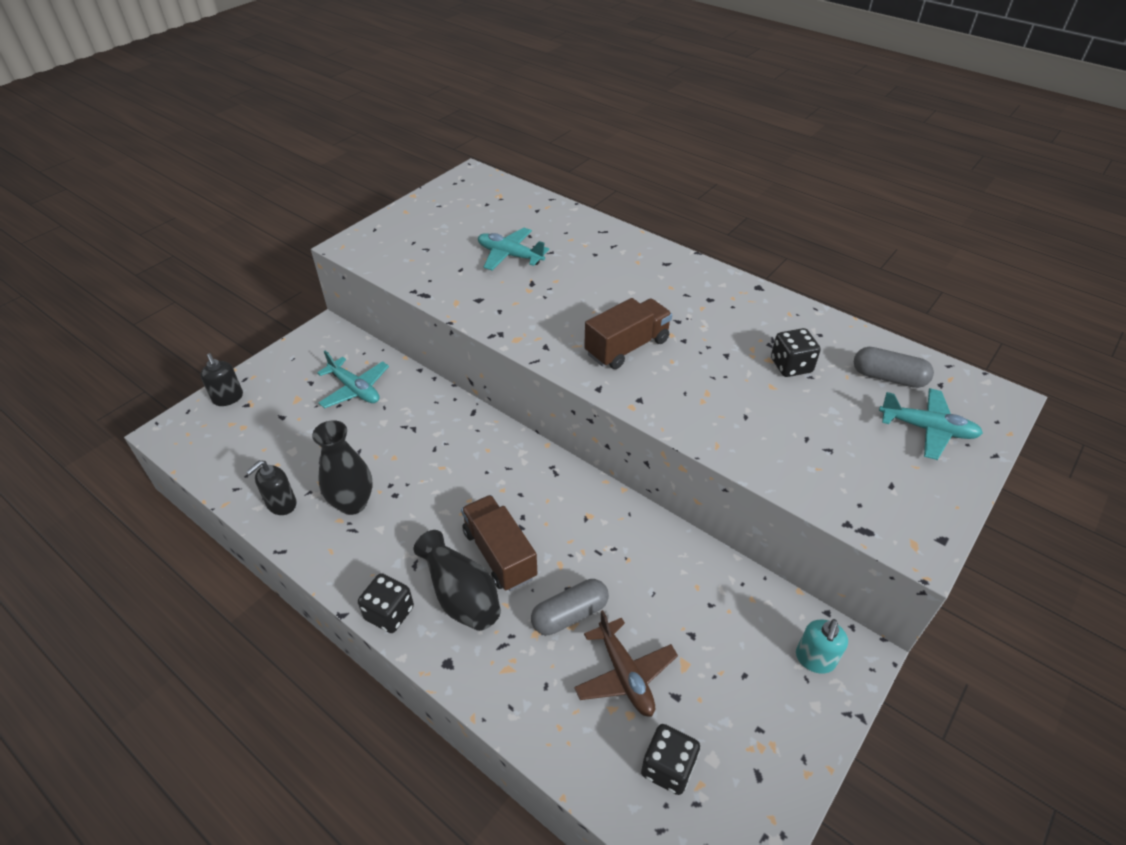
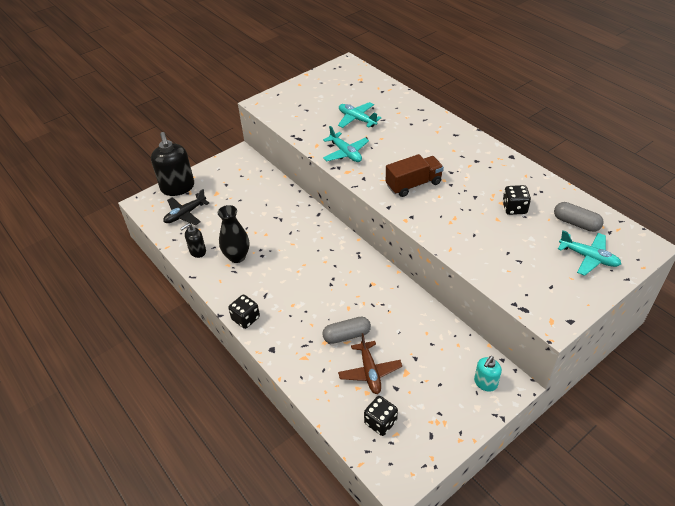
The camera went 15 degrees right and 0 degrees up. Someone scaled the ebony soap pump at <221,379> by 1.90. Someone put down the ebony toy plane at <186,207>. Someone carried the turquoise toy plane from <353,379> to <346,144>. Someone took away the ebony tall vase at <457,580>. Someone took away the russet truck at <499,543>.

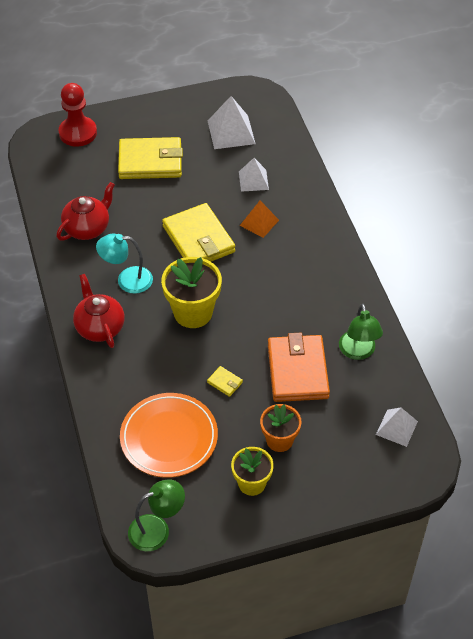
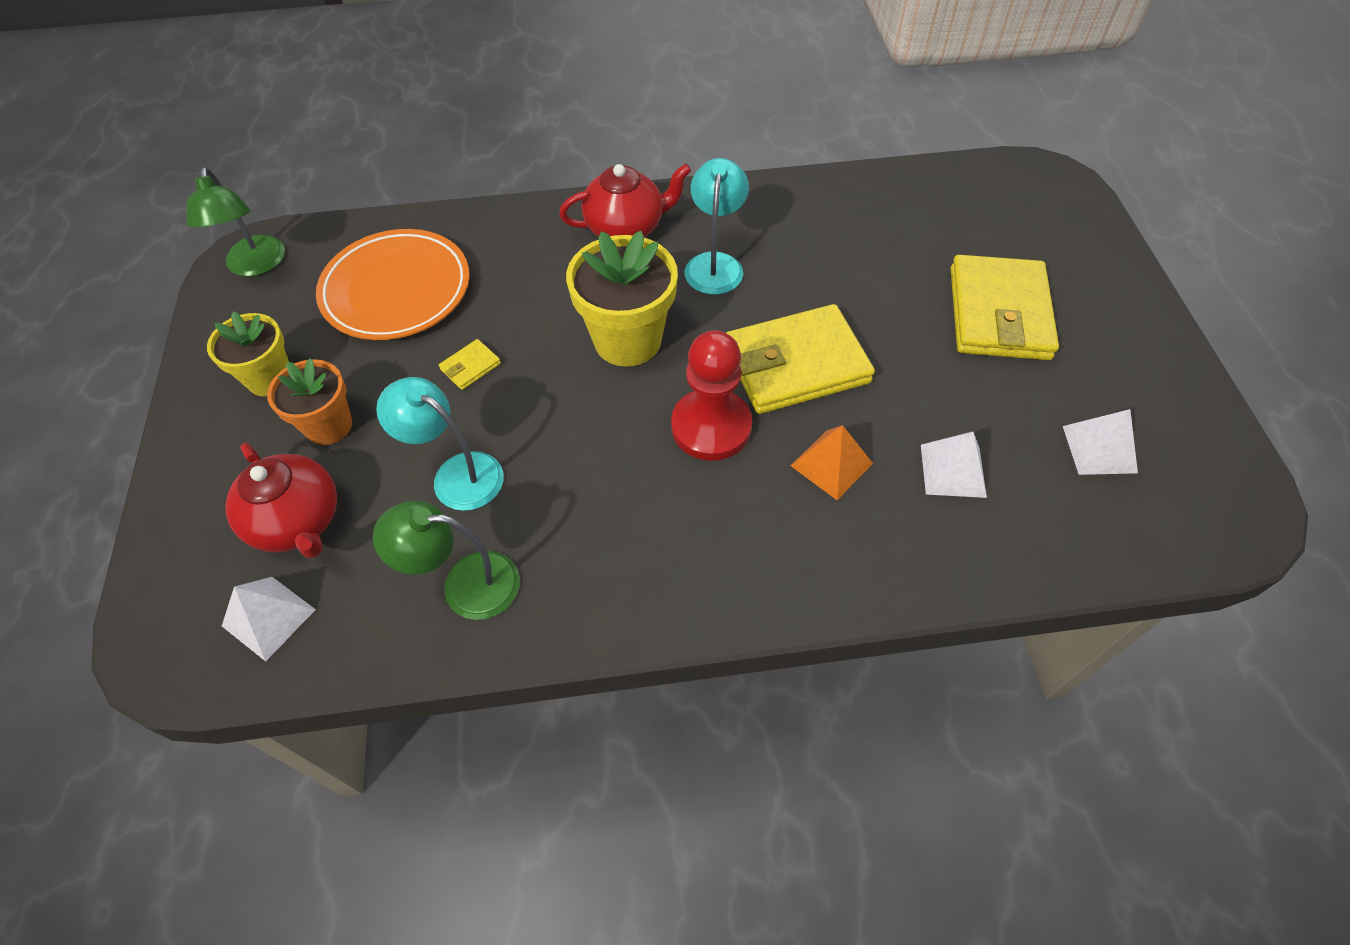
The camera went 100 degrees right and 5 degrees up. Someone carried the scarlet teapot from <86,211> to <281,500>. Someone swapped the orange-coloured card wallet at <299,367> for the turquoise reading lamp at <440,444>. Someone carried the scarlet game pawn from <77,114> to <711,395>. Someone scaled the snow-white pyramid shape at <232,122> by 0.65.

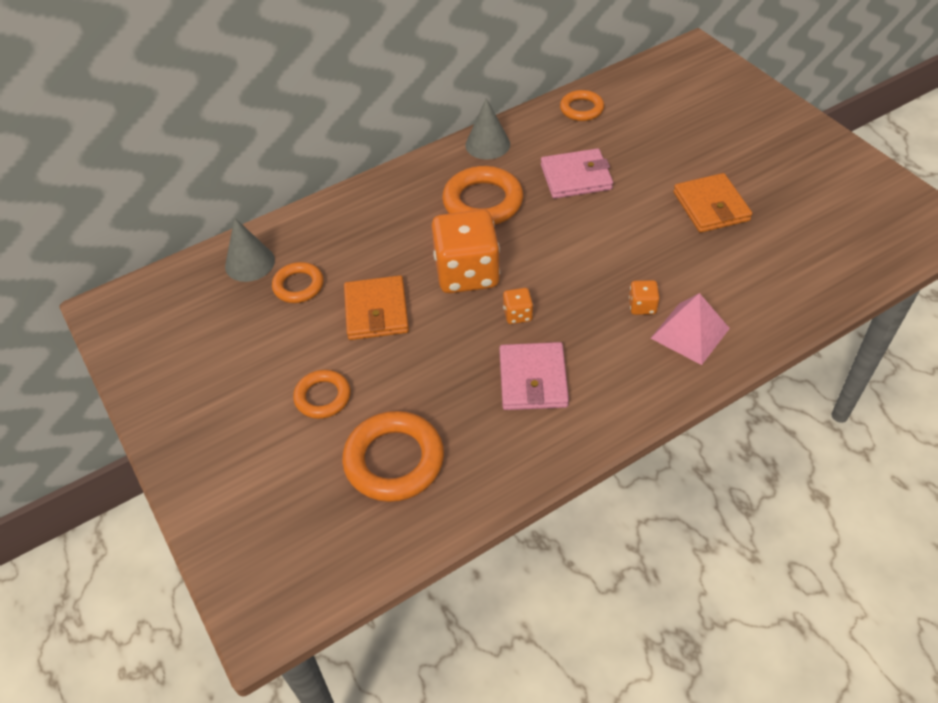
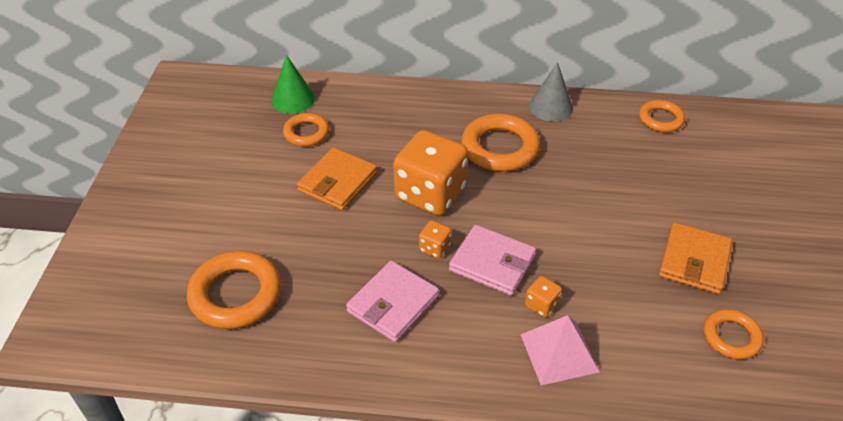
The camera went 35 degrees right and 5 degrees down. Someone repainted the grey cone shape at <250,250>, which became the emerald cone shape at <293,84>. Someone carried the rose-pink card wallet from <577,173> to <492,260>. Someone carried the orange-coloured ring from <322,394> to <733,334>.

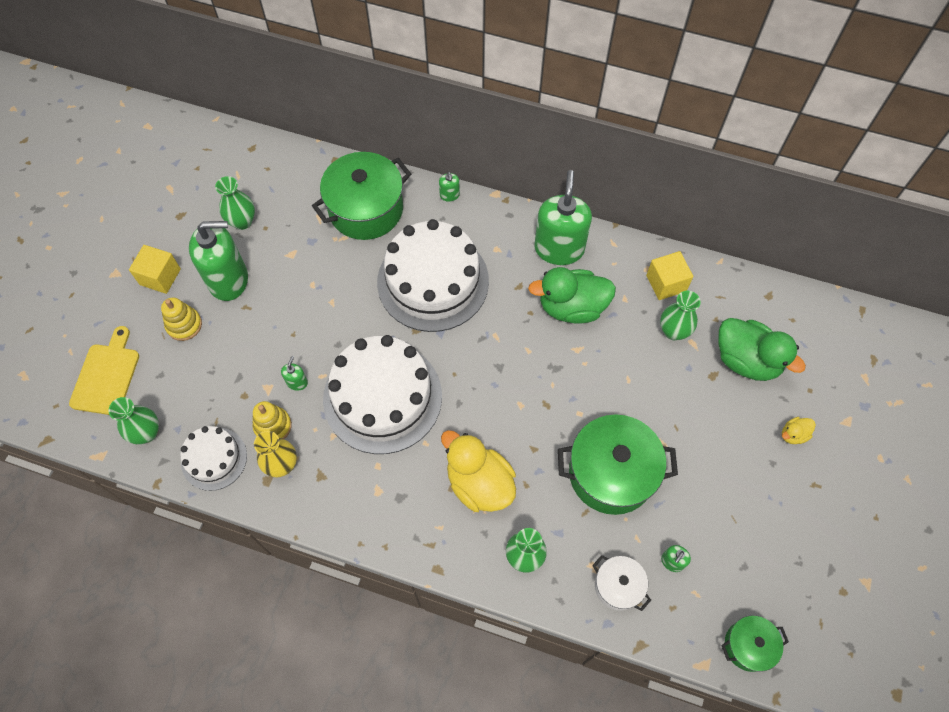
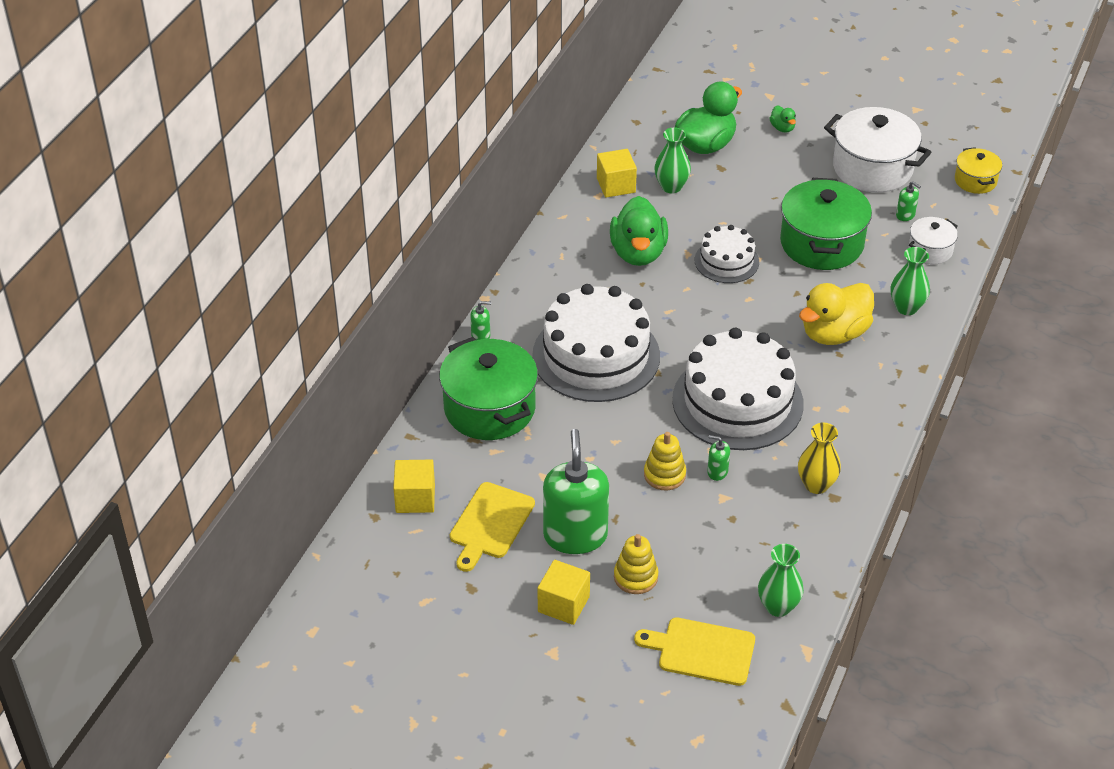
The camera went 85 degrees left and 20 degrees down. Someone put down the bright yellow solid cube at <414,486>. Someone swapped the emerald tall vase at <235,203> for the bright yellow bread board at <492,527>. Someone carried the bright yellow ring stacker from <272,420> to <665,461>. Someone carried the snow-white layer cake from <213,458> to <727,254>. Someone repainted the bright yellow rubber duck at <799,430>, which became the emerald rubber duck at <783,119>. Someone put down the snow-white pot at <877,149>. Someone repainted the emerald pot at <755,644>, which became the bright yellow pot at <978,170>. Someone took away the emerald soap pump at <563,217>.

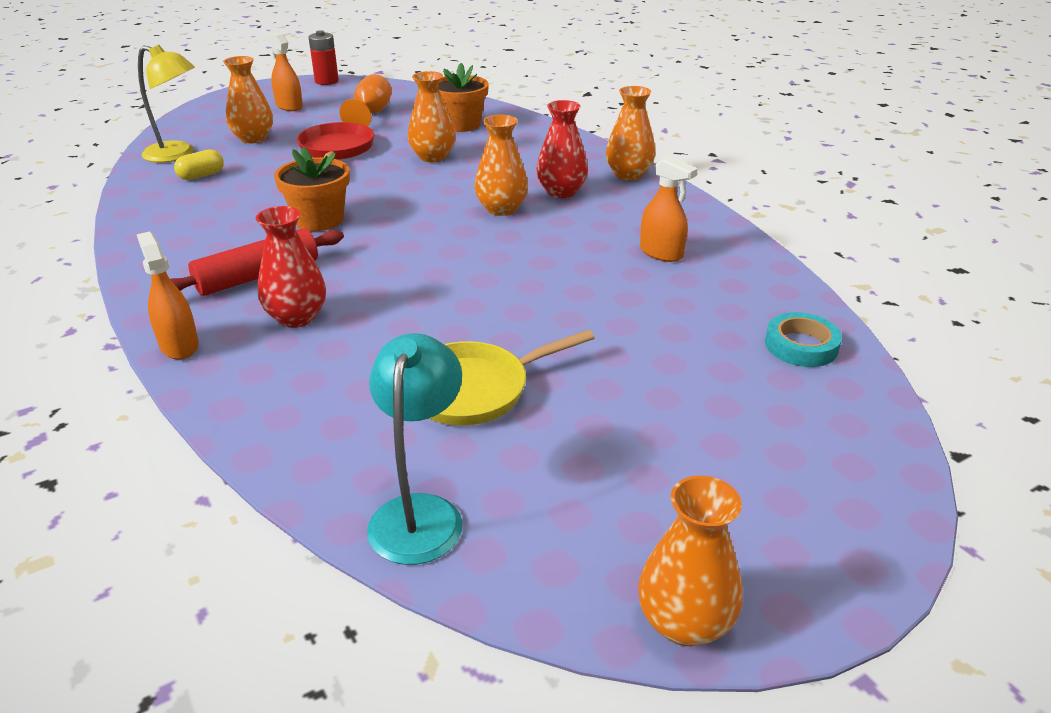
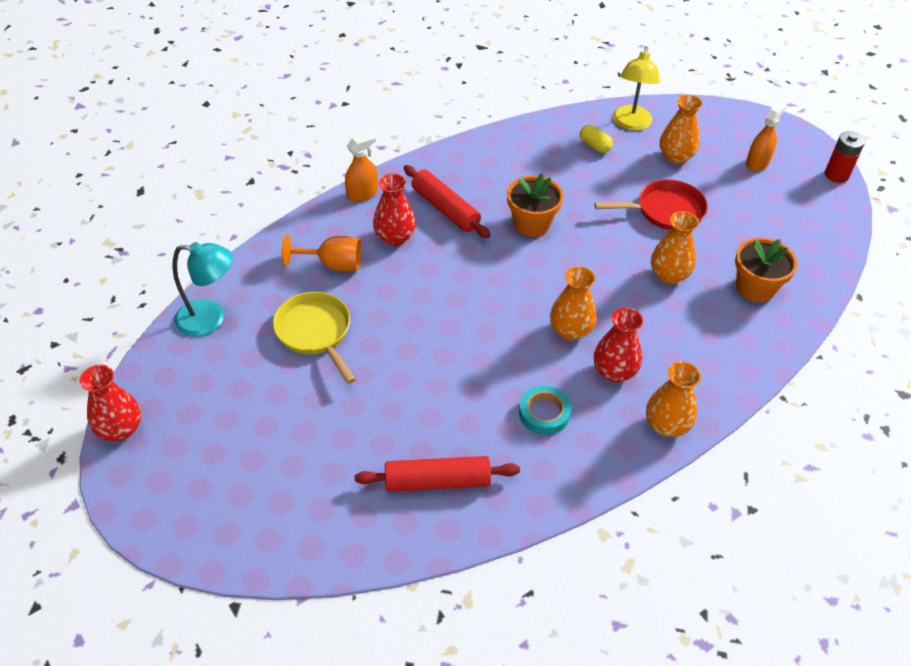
The camera went 85 degrees right and 15 degrees up. Someone repainted the orange-coloured tall vase at <690,561>, which became the scarlet tall vase at <110,403>. Someone carried the orange-coloured chalice from <366,100> to <321,252>. Someone put down the scarlet dough roller at <437,474>. Someone carried the turquoise tape from <803,339> to <545,410>. Someone took away the orange-coloured sprayer at <669,209>.

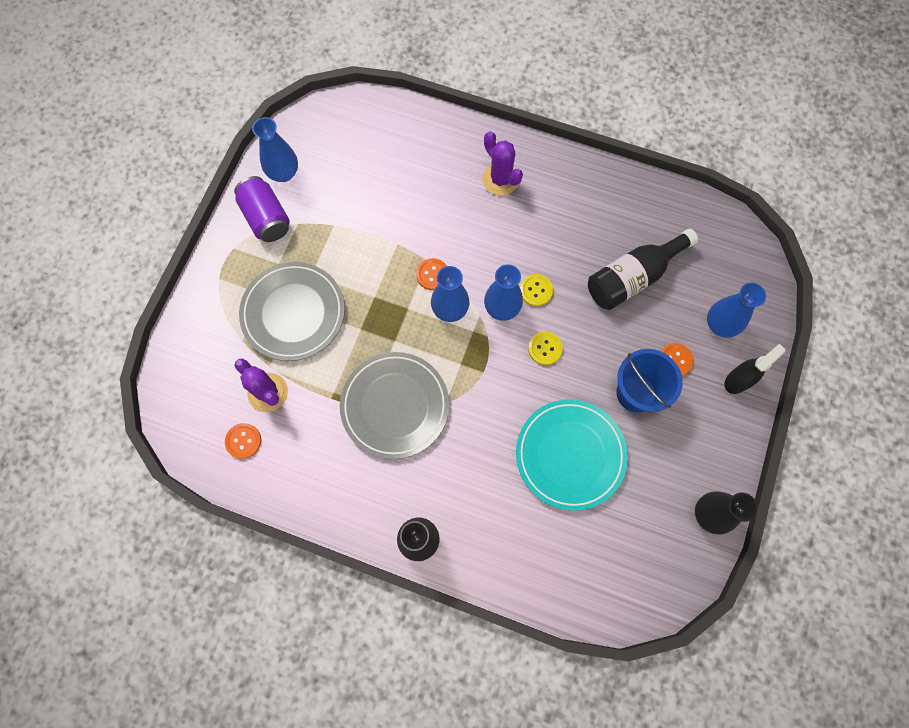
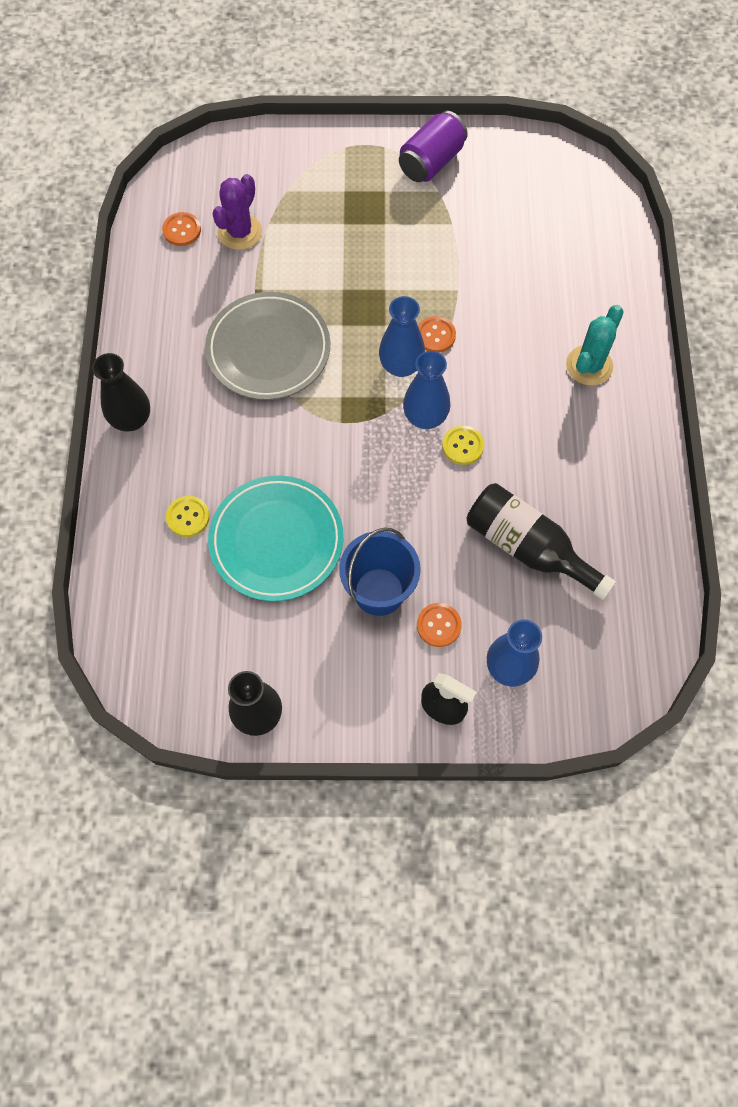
The camera went 70 degrees right and 5 degrees down. Someone carried the bright yellow sewing button from <545,348> to <188,516>. Someone repainted the purple prickly plant at <502,163>, which became the turquoise prickly plant at <595,345>. Someone took away the grey plate at <292,311>. Someone took away the royal blue tall vase at <275,149>.

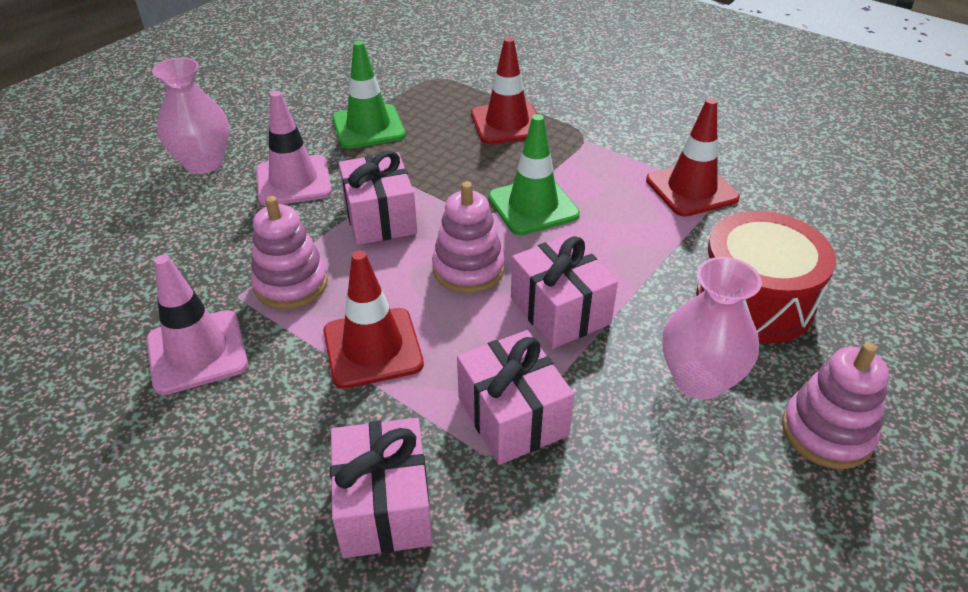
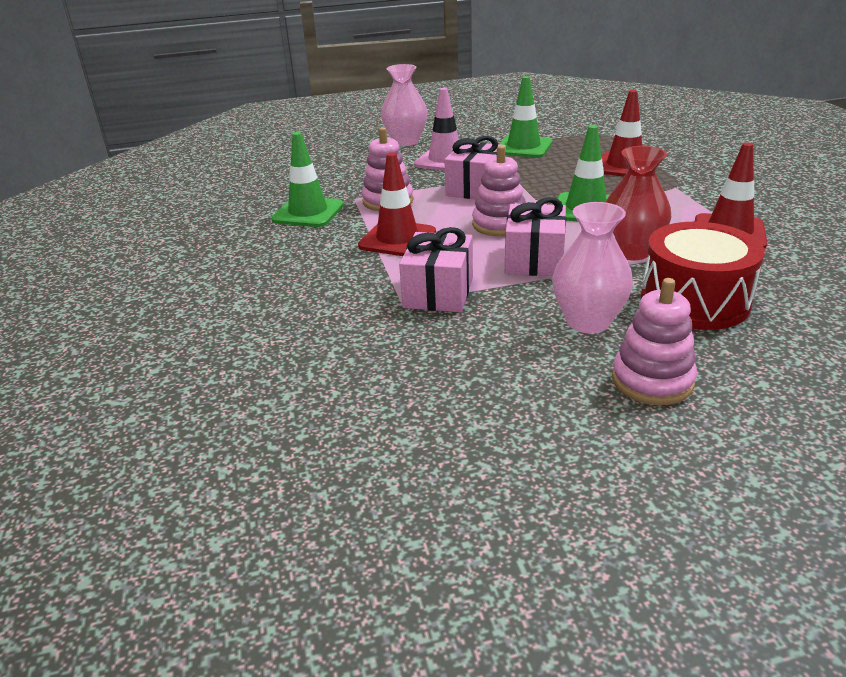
The camera went 40 degrees right and 10 degrees down. Someone repainted the rose-pink traffic cone at <197,325>, which became the emerald traffic cone at <307,179>. Someone put down the scarlet tall vase at <639,203>. Someone took away the rose-pink present at <381,488>.

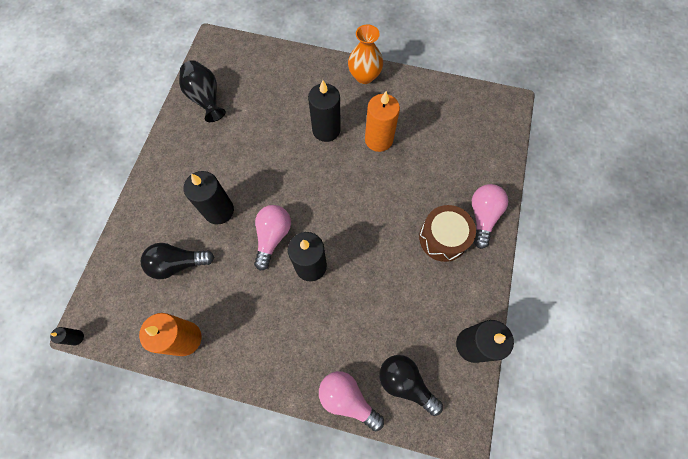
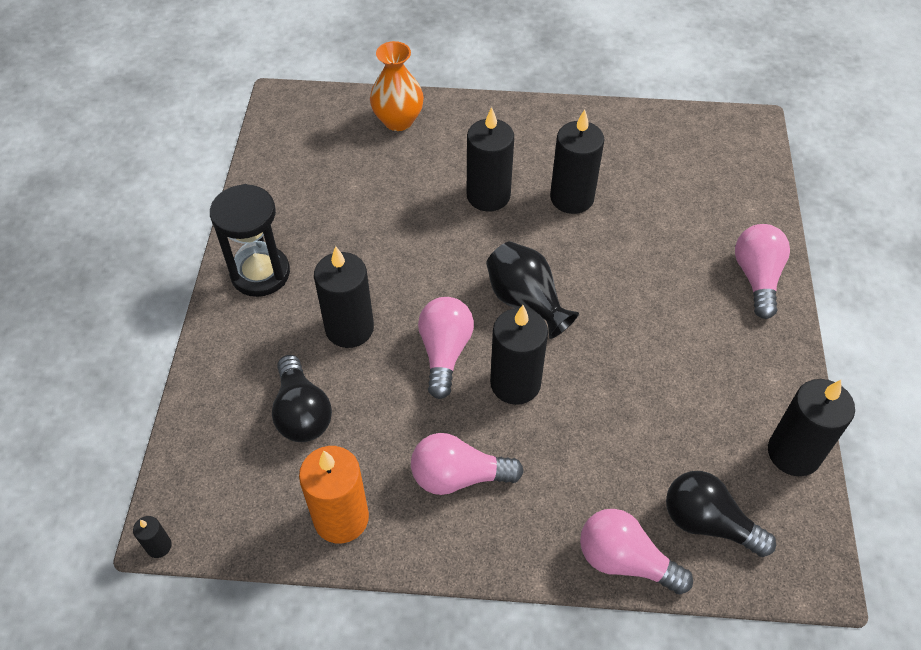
The camera went 10 degrees left and 15 degrees down. Someone put down the ebony sandglass at <250,240>. Someone rotated the ebony bulb at <177,261> by 90 degrees counterclockwise. Someone carried the orange-coloured tall vase from <365,54> to <397,86>. Someone put down the rose-pink bulb at <467,464>. Someone carried the ebony tall vase from <202,91> to <532,290>. Someone repainted the orange-coloured wax candle at <382,121>, which became the ebony wax candle at <577,162>. Someone took away the russet drum at <447,233>.

